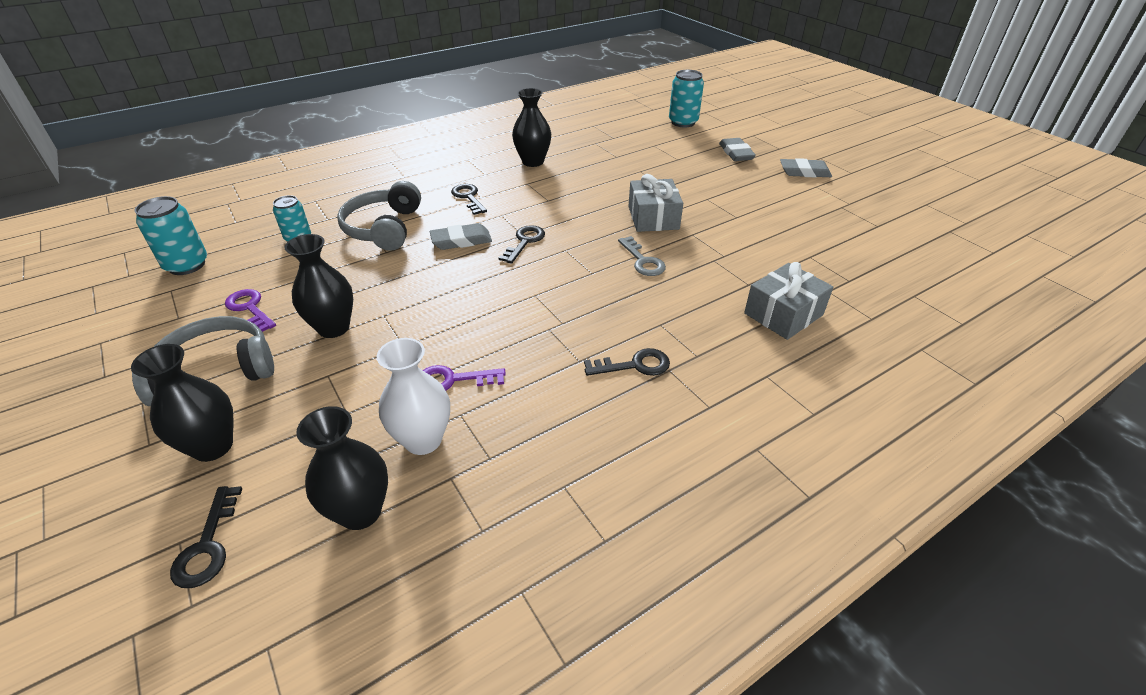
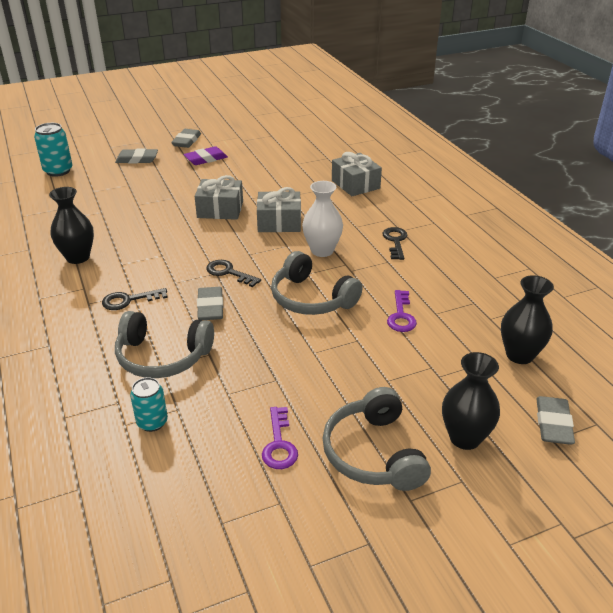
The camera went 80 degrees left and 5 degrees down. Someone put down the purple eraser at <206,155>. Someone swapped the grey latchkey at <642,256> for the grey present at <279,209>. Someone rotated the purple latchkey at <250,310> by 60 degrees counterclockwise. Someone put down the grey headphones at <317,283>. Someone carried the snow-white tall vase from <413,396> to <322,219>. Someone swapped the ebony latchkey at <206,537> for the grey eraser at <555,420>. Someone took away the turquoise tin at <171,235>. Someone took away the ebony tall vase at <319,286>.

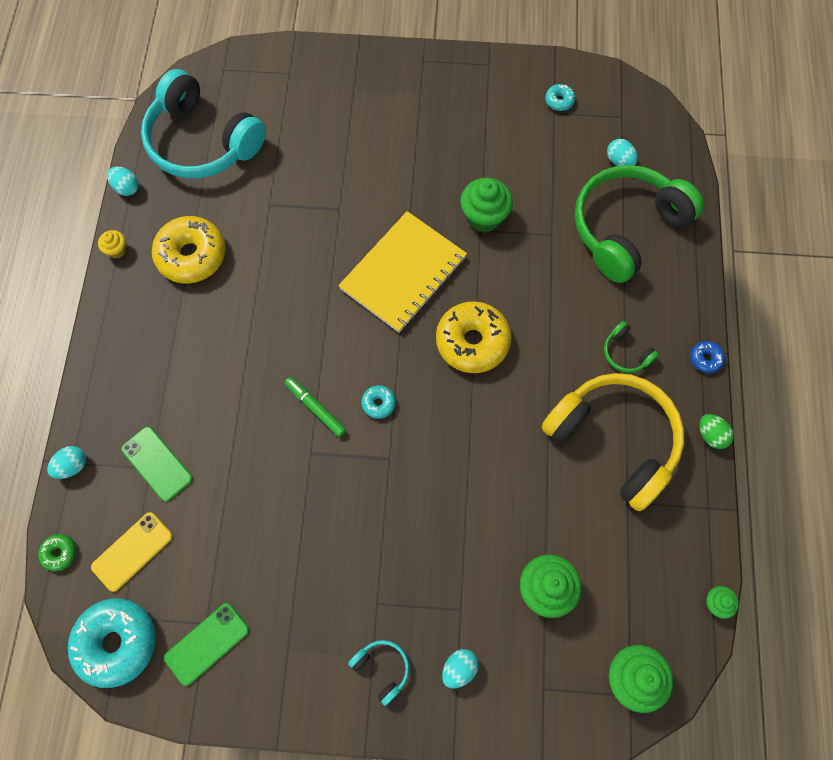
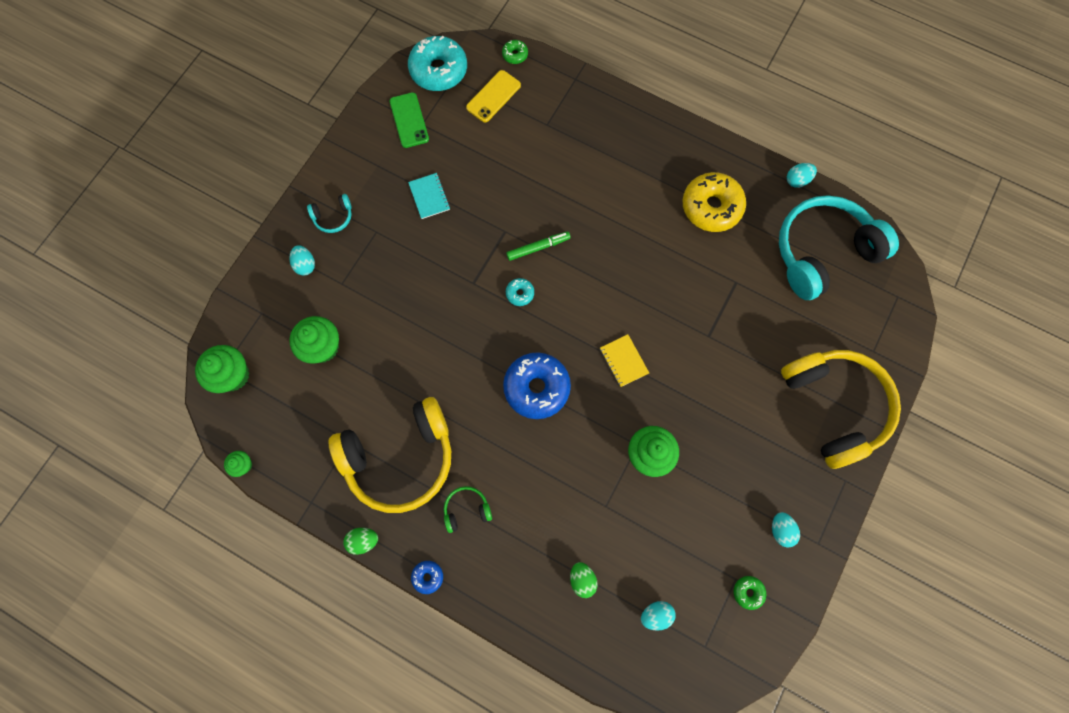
The camera went 115 degrees right and 5 degrees up. Someone put down the turquoise notepad at <429,196>. Someone rotated the bright yellow phone at <132,552> by 60 degrees clockwise. Someone repainted the bright yellow doughnut at <473,337>, which became the royal blue doughnut at <537,385>. Someone swapped the emerald headphones at <639,224> for the emerald toy egg at <584,580>. Someone scaled the bright yellow notepad at <402,272> by 0.46. Someone repainted the turquoise doughnut at <560,97>, which became the emerald doughnut at <749,593>. Someone carried the turquoise toy egg from <66,462> to <786,530>. Someone put down the bright yellow headphones at <841,409>. Someone took away the bright yellow muffin at <112,244>. Someone took away the emerald phone at <157,464>.

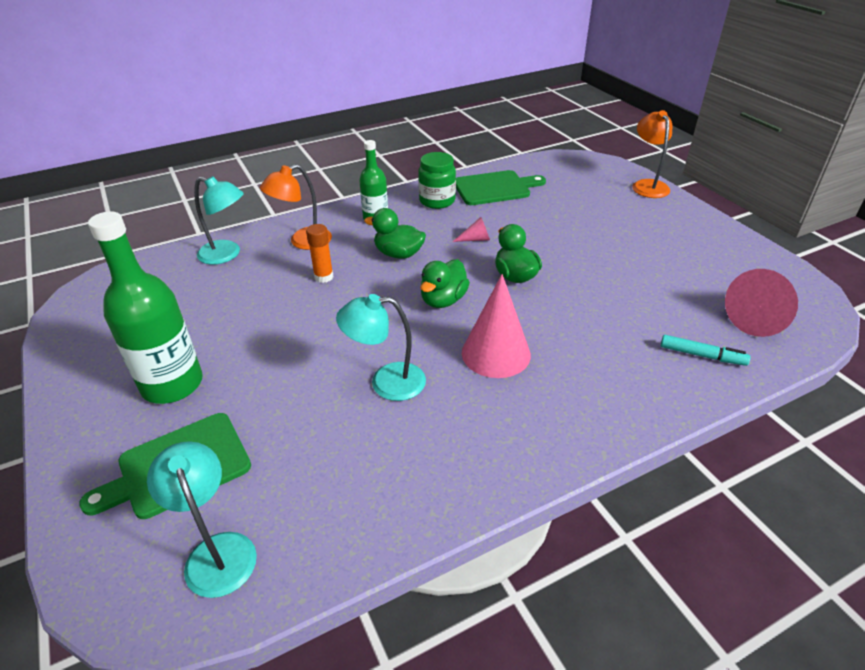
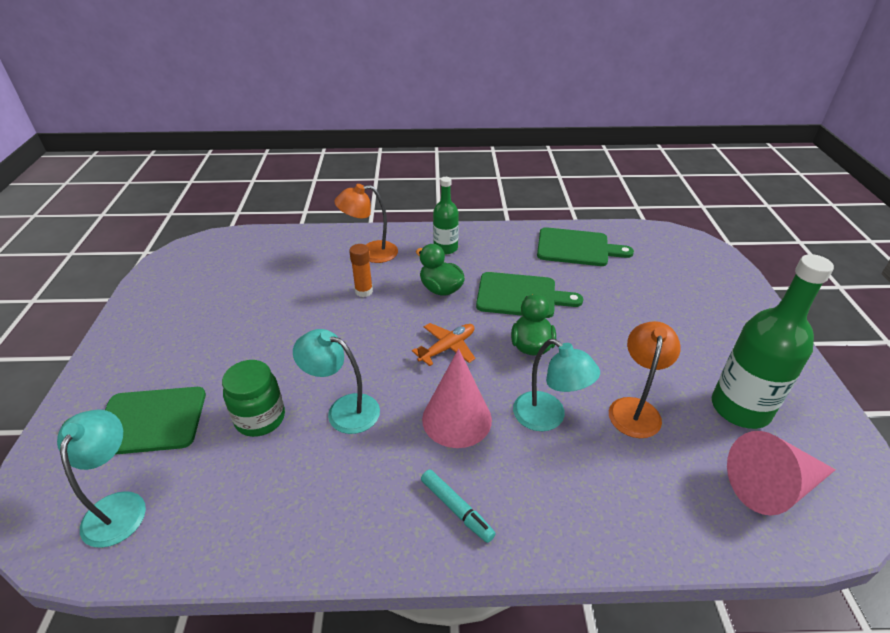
The camera went 25 degrees right and 0 degrees up. Someone carried the emerald jar from <437,180> to <253,398>. Someone swapped the emerald rubber duck at <445,283> for the orange-coloured toy plane at <443,344>. Someone carried the turquoise marker from <705,350> to <458,506>. Someone swapped the rose-pink cone shape at <471,229> for the emerald bread board at <529,295>. Someone carried the turquoise reading lamp from <219,220> to <556,385>. Someone carried the orange-coloured reading lamp from <652,154> to <645,379>. Someone carried the emerald bottle from <145,307> to <773,341>.

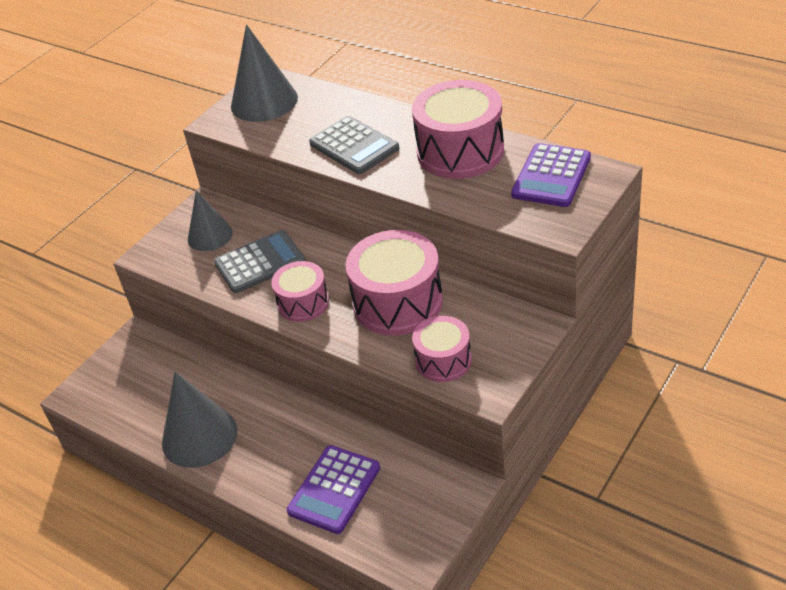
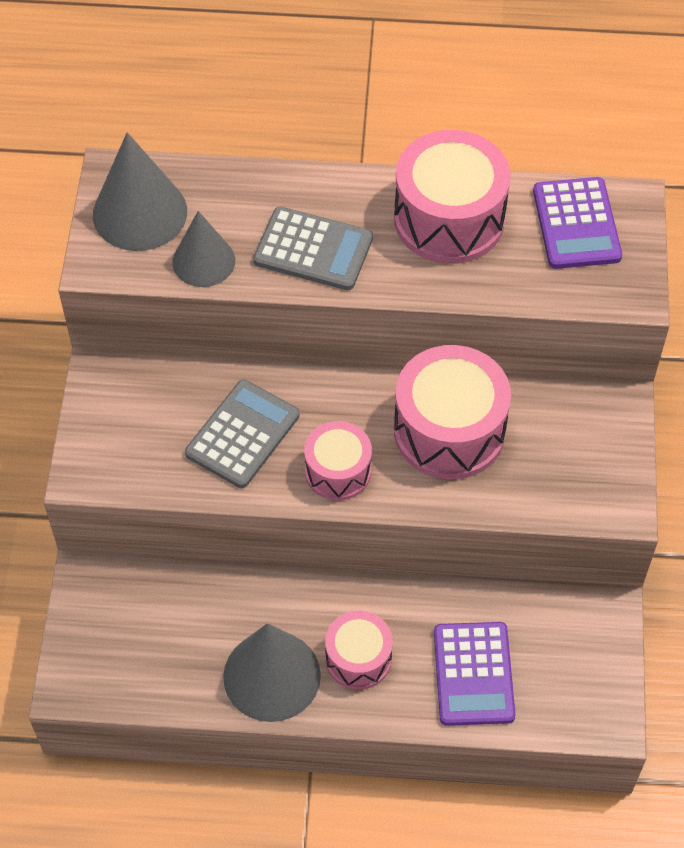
The camera went 35 degrees left and 15 degrees up. Someone carried the grey cone shape from <210,220> to <203,249>. Someone carried the rose-pink drum from <442,349> to <359,650>.

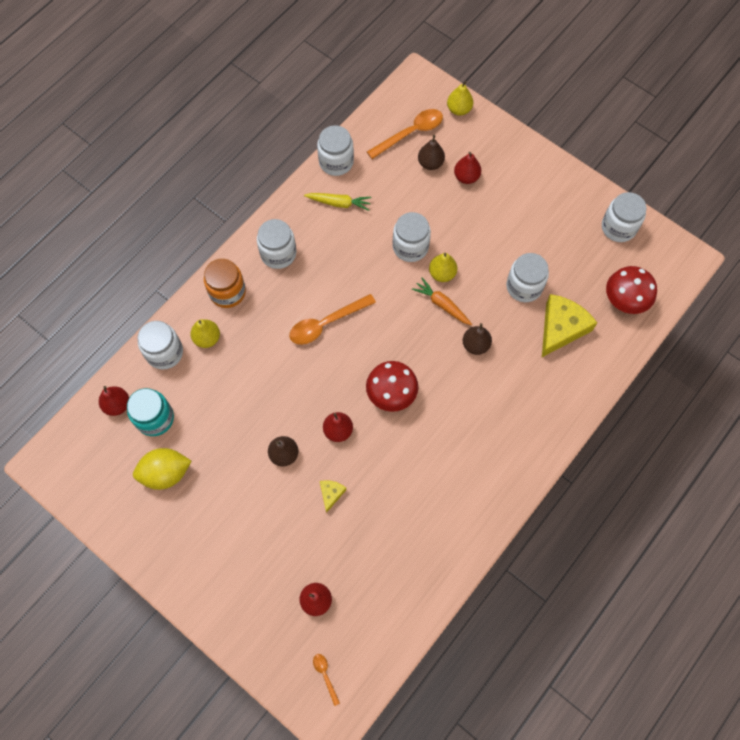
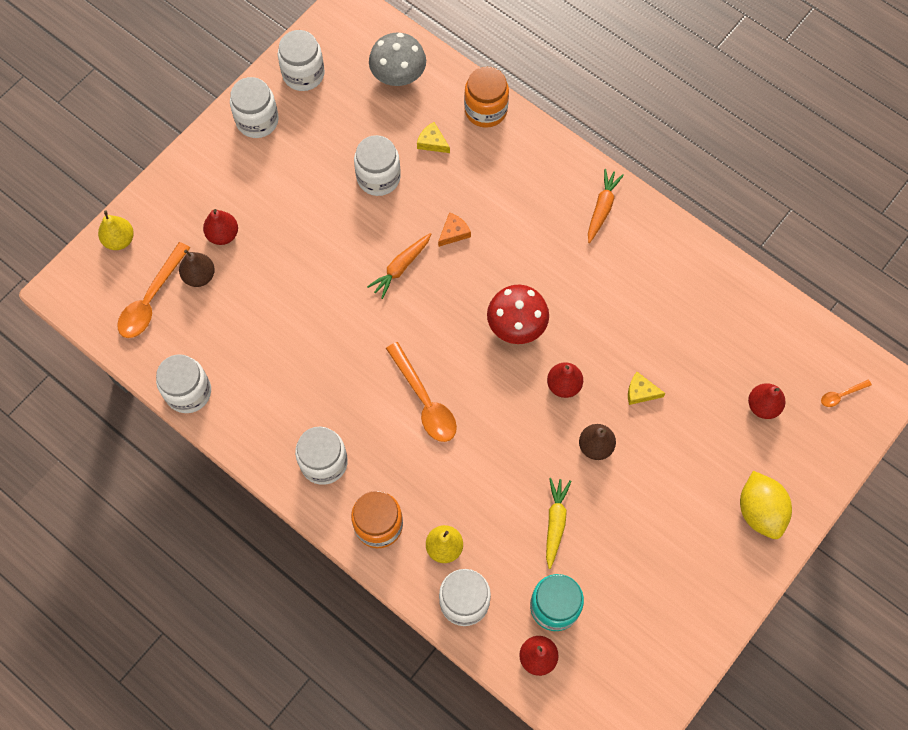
The camera went 90 degrees left and 0 degrees up. Someone rotated the orange-coloured spoon at <405,134> by 120 degrees counterclockwise. Someone carried the snow-white jar from <412,237> to <254,107>. Someone repainted the scarlet toadstool at <631,290>, which became the grey toadstool at <397,59>. Someone scaled the bright yellow cheese at <569,325> by 0.48. Someone swapped the russet pear fruit at <477,339> for the orange-coloured cheese at <454,229>. Someone put down the orange-coloured jar at <486,97>. Someone carried the bright yellow carrot from <338,202> to <558,523>. Someone put down the orange-coloured carrot at <606,206>. Someone carried the bright yellow lemon from <162,469> to <766,505>. Someone took away the bright yellow pear fruit at <443,267>.

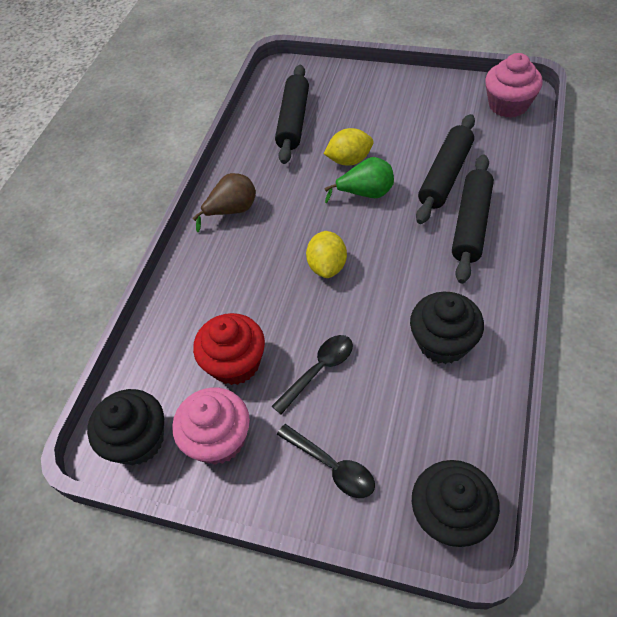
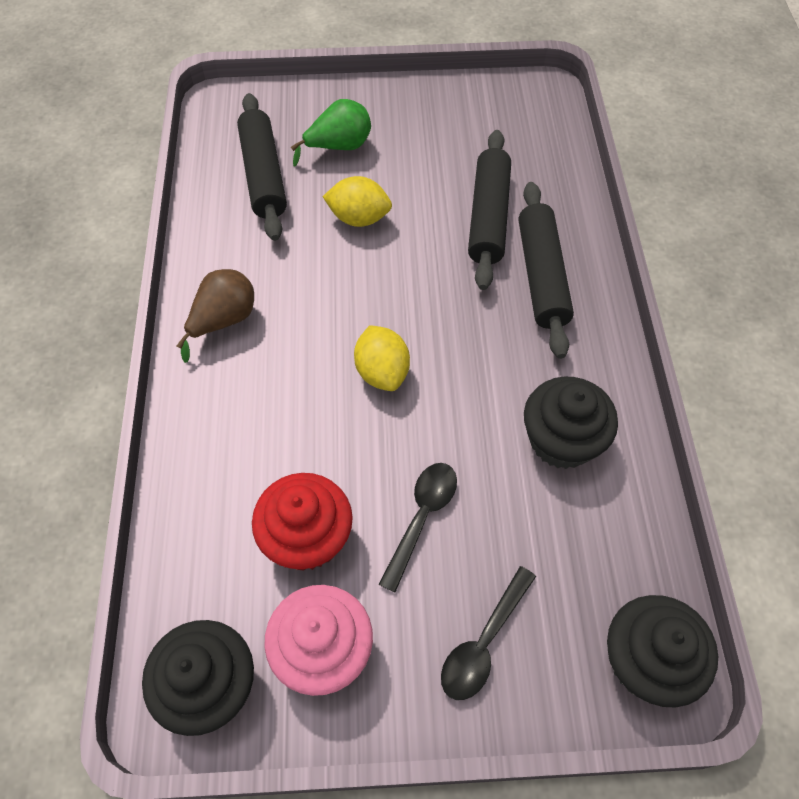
The camera went 25 degrees left and 5 degrees up. Someone carried the emerald pear fruit from <359,180> to <331,133>. Someone rotated the bright yellow lemon at <348,147> by 45 degrees clockwise. Someone rotated the ebony spoon at <326,461> by 105 degrees clockwise. Someone took away the rose-pink muffin at <514,85>.

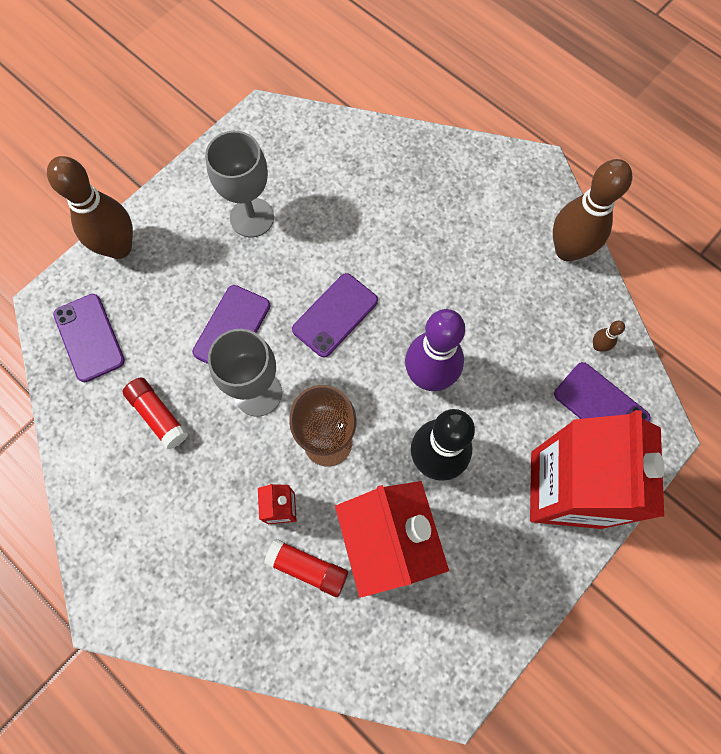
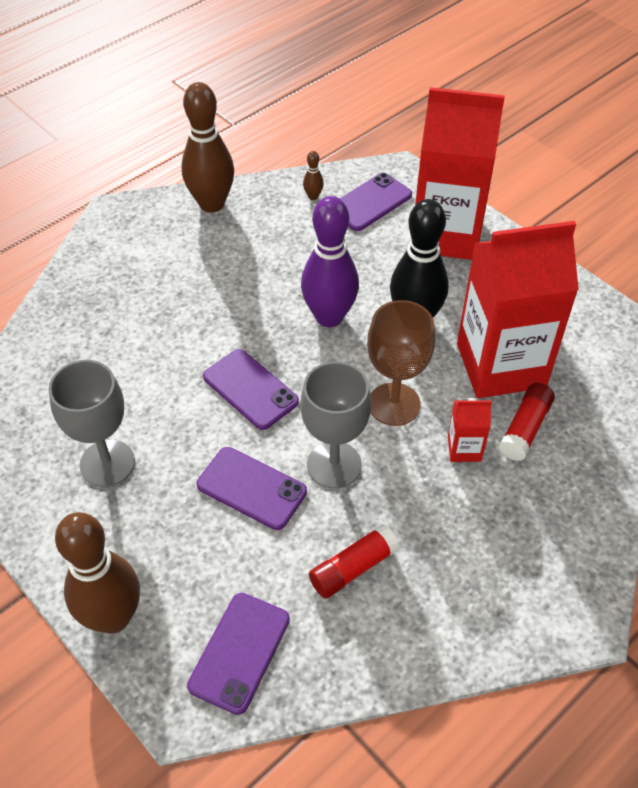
The camera went 85 degrees left and 20 degrees down. Someone rotated the purple phone at <89,338> by 45 degrees counterclockwise.

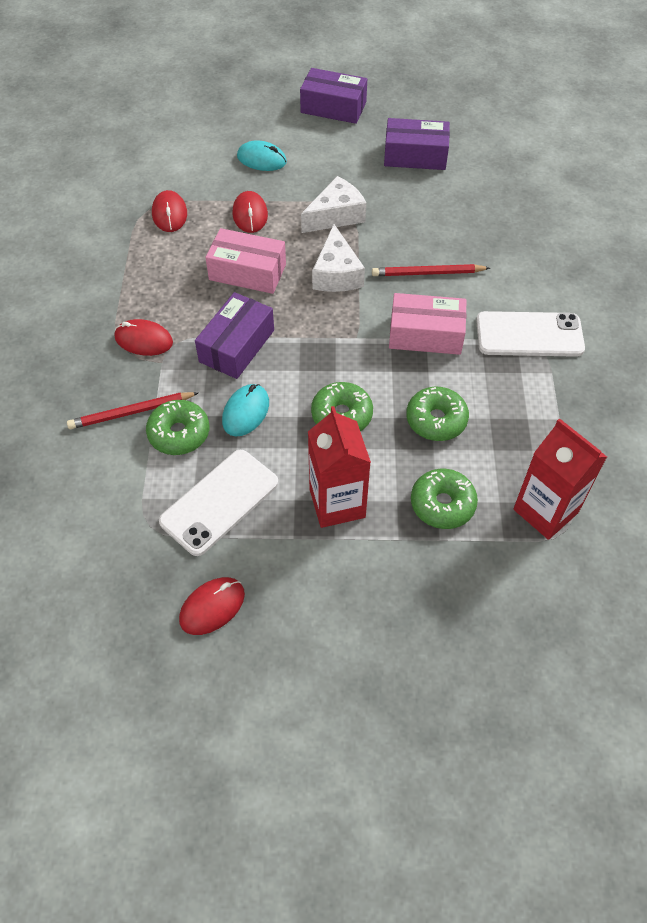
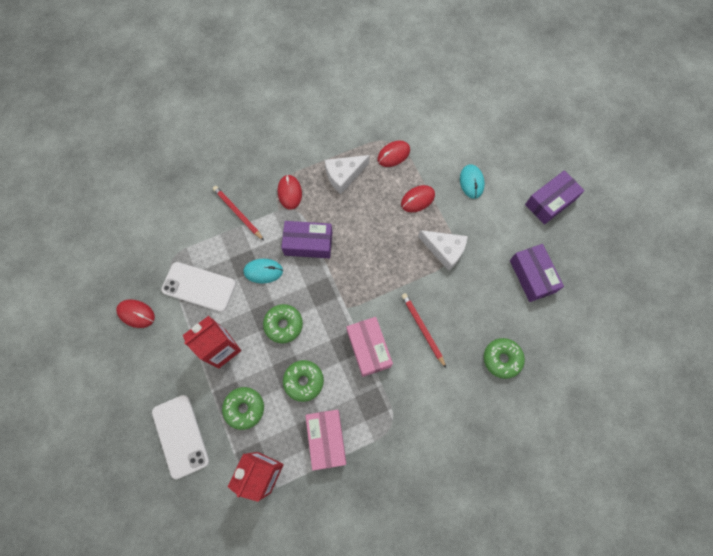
The camera went 65 degrees right and 15 degrees up. Someone carried the snow-white phone from <530,334> to <180,437>. Someone carried the rose-pink box from <245,261> to <325,440>. Someone carried the snow-white cheese from <338,258> to <347,174>. Someone carried the emerald doughnut from <177,427> to <504,358>. Someone rotated the purple box at <333,96> by 60 degrees clockwise.

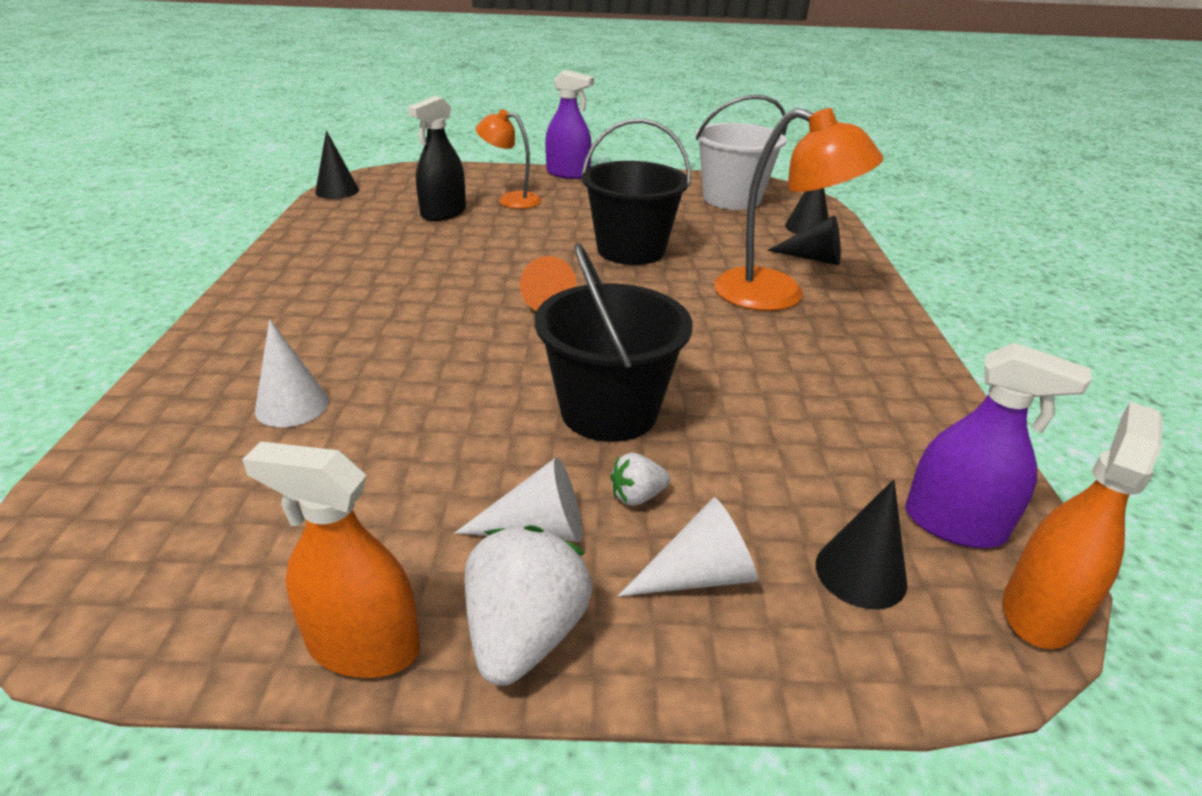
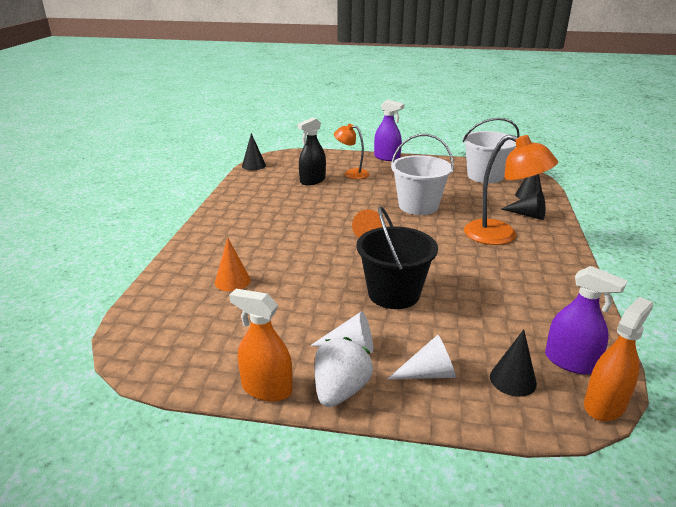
The camera went 10 degrees right and 5 degrees down. Someone repainted the snow-white cone shape at <292,373>, which became the orange-coloured cone shape at <233,264>. Someone repainted the ebony sand bucket at <636,192>, which became the snow-white sand bucket at <422,174>. Someone took away the snow-white berry at <640,479>.

